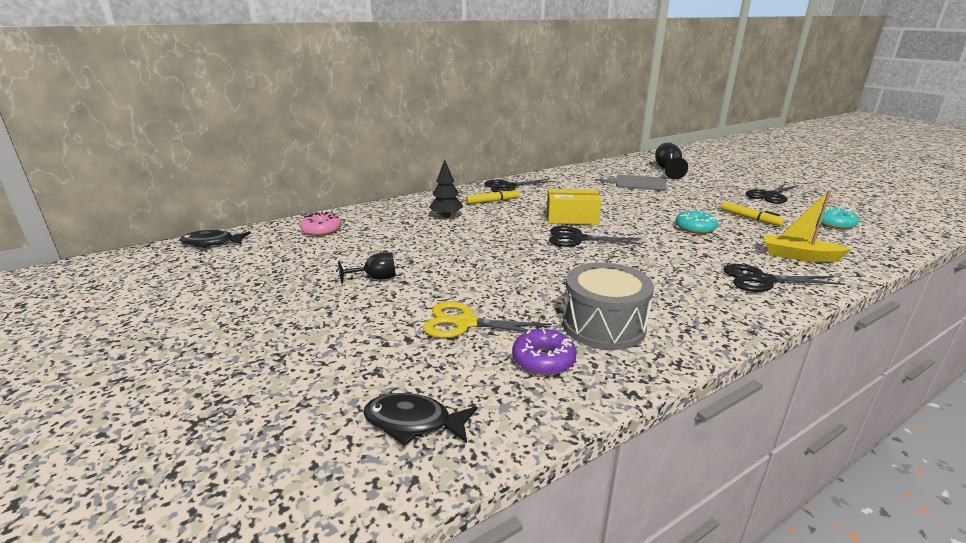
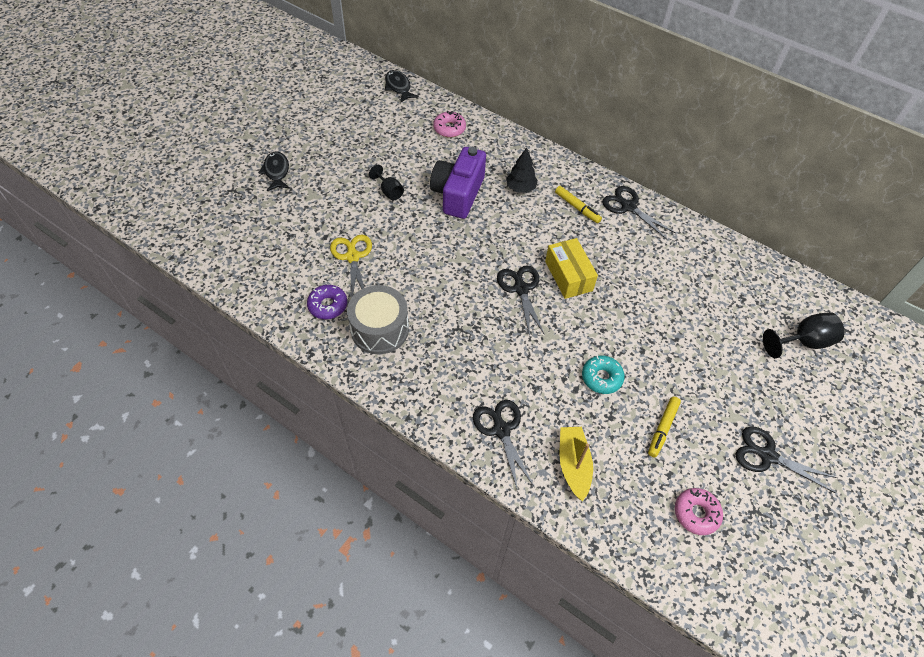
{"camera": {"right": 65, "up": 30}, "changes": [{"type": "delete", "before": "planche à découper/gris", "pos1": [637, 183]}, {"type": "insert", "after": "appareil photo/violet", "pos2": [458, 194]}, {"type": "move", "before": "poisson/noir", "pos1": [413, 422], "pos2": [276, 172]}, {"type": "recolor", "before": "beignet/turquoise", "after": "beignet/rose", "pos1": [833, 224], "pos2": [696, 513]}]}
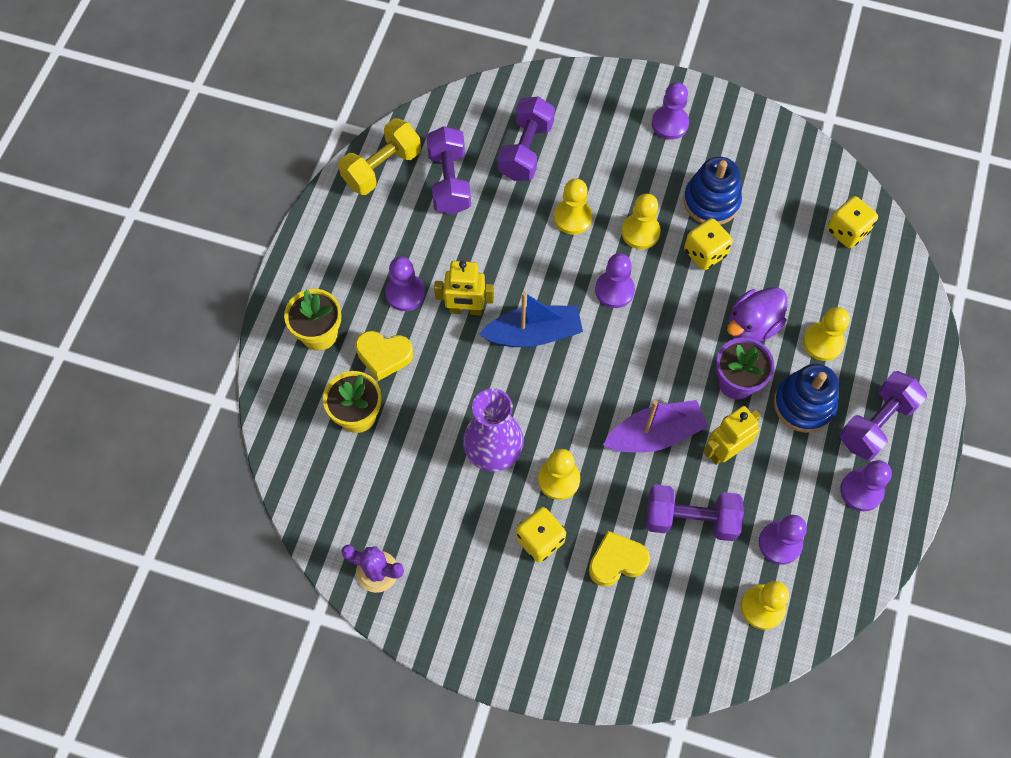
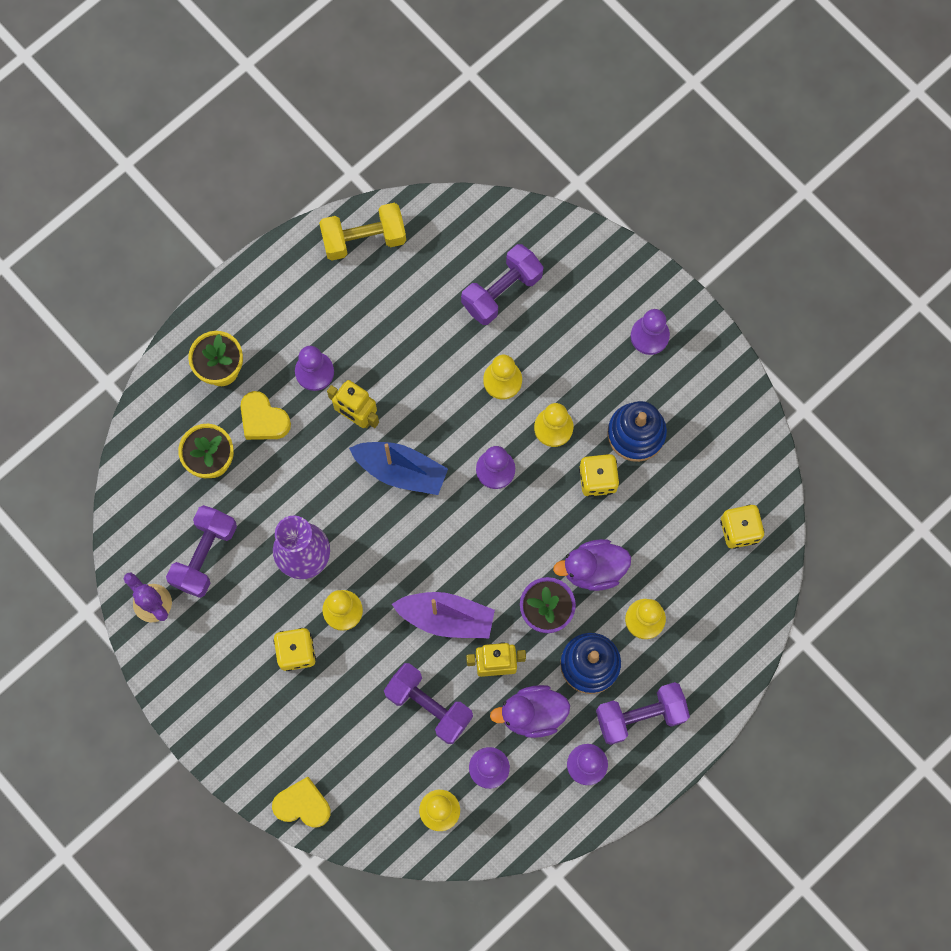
{"camera": {"right": 30, "up": 10}, "changes": [{"type": "insert", "after": "canard/violet", "pos2": [532, 714]}, {"type": "move", "before": "haltère/violet", "pos1": [449, 182], "pos2": [204, 555]}, {"type": "move", "before": "cœur/jaune", "pos1": [616, 561], "pos2": [303, 805]}]}
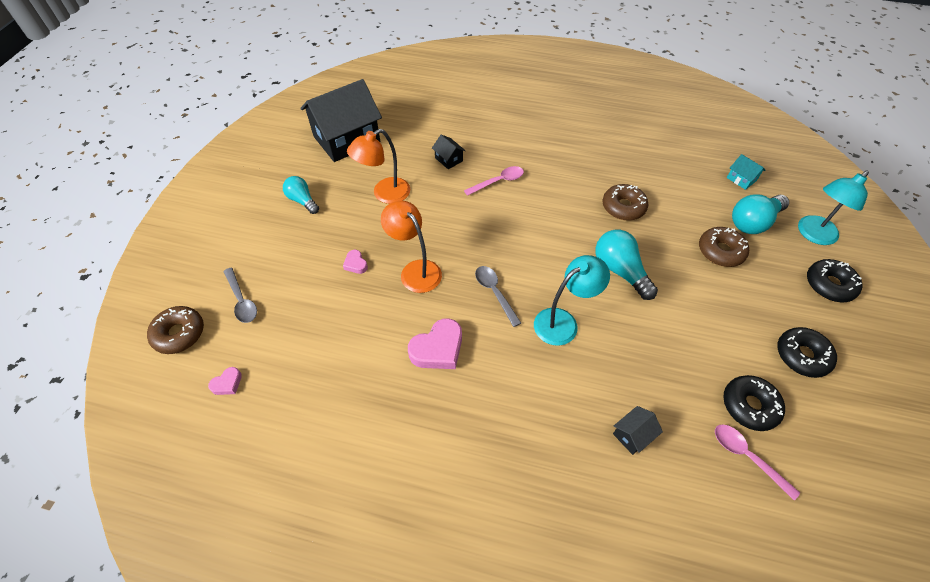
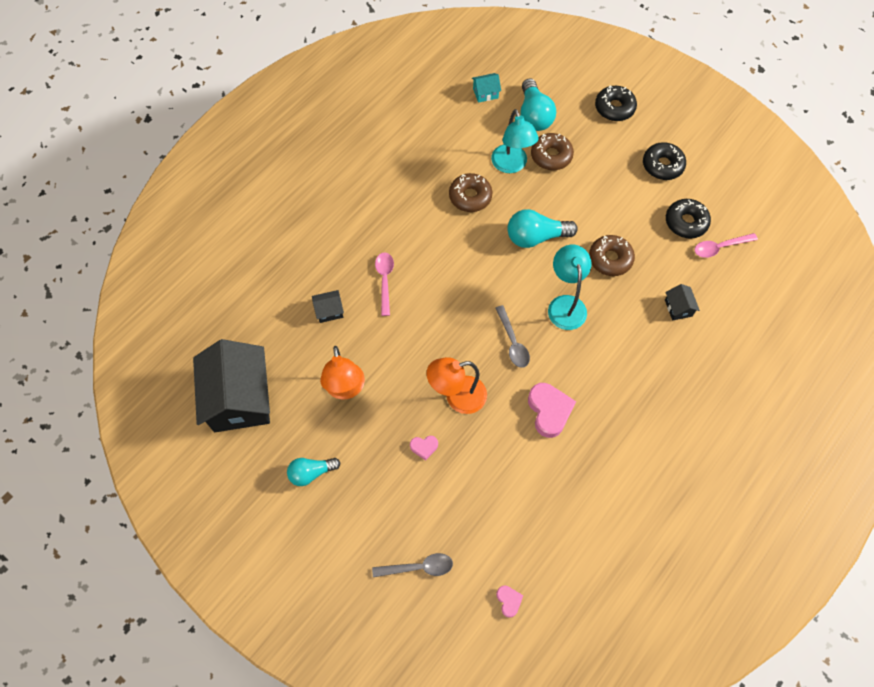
{"camera": {"right": -65, "up": 10}, "changes": [{"type": "move", "before": "beignet/marron", "pos1": [179, 334], "pos2": [610, 259]}, {"type": "move", "before": "lampe/turquoise", "pos1": [813, 235], "pos2": [511, 165]}, {"type": "rotate", "before": "cuillère/gris", "pos1": [494, 292], "pos2": [513, 342], "turn": -105}]}
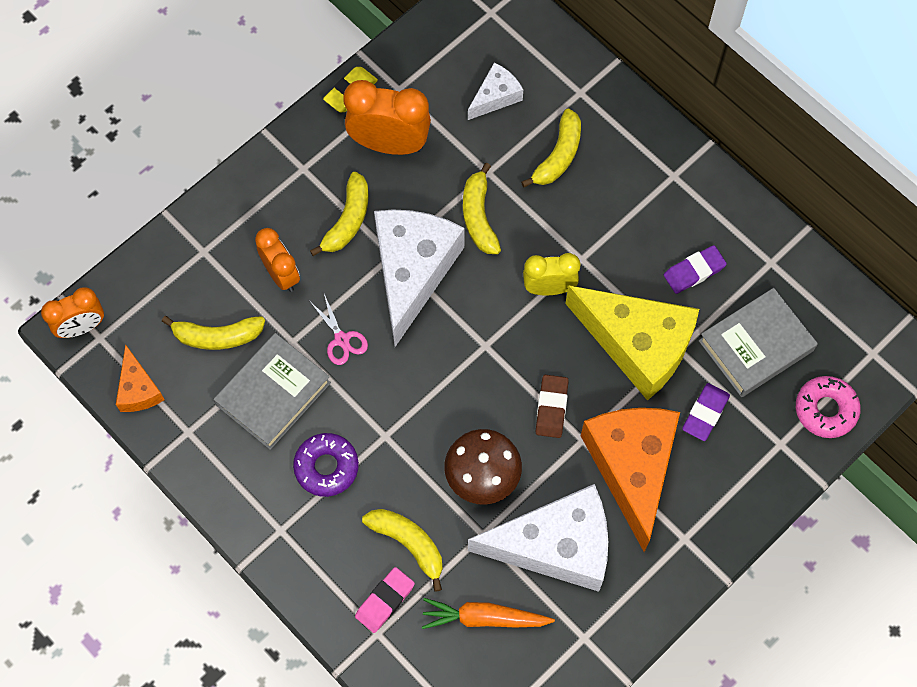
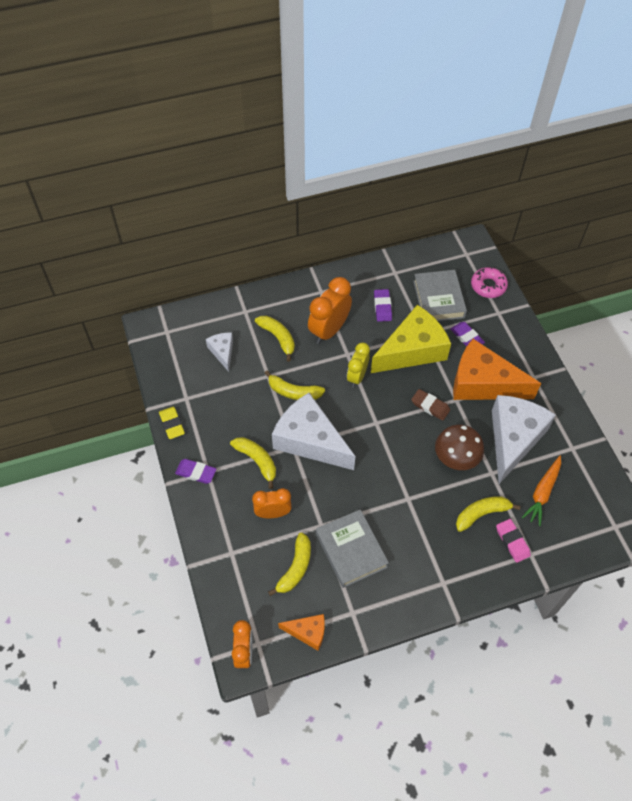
{"camera": {"right": -65, "up": -10}, "changes": [{"type": "delete", "before": "beignet/violet", "pos1": [326, 467]}, {"type": "delete", "before": "ciseaux/rose", "pos1": [342, 339]}, {"type": "insert", "after": "gomme/violet", "pos2": [196, 472]}, {"type": "move", "before": "réveil/orange", "pos1": [389, 144], "pos2": [329, 330]}]}
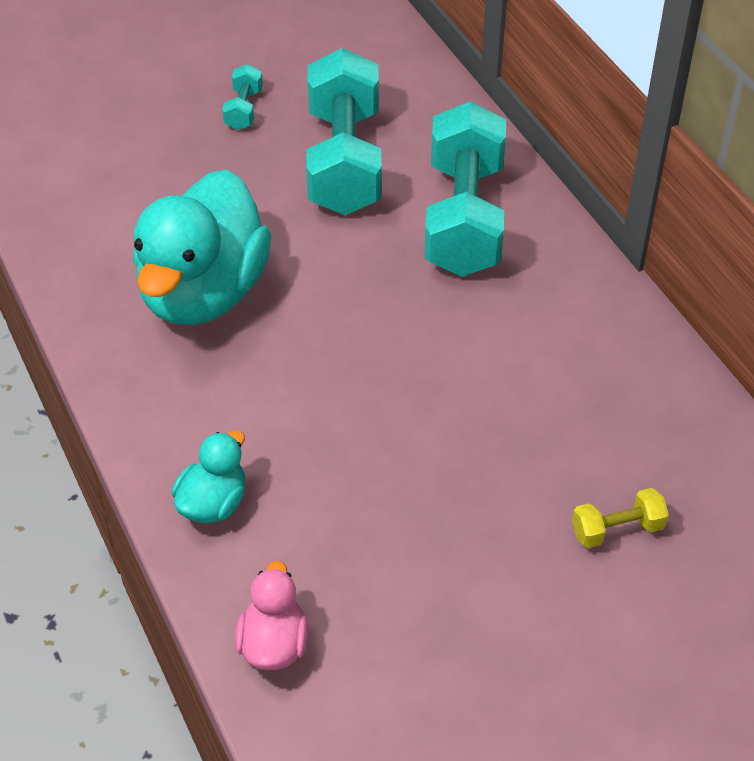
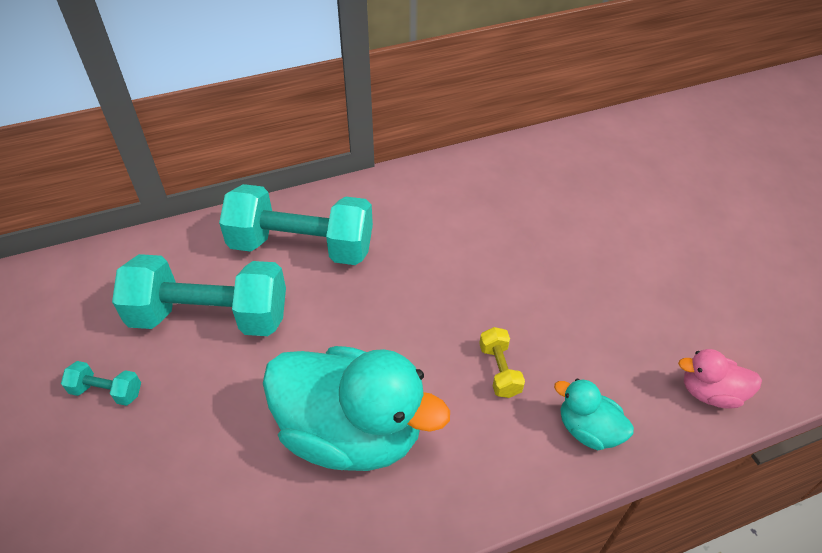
{"camera": {"right": -85, "up": 0}, "changes": [{"type": "move", "before": "haltère/jaune", "pos1": [617, 530], "pos2": [499, 370]}]}
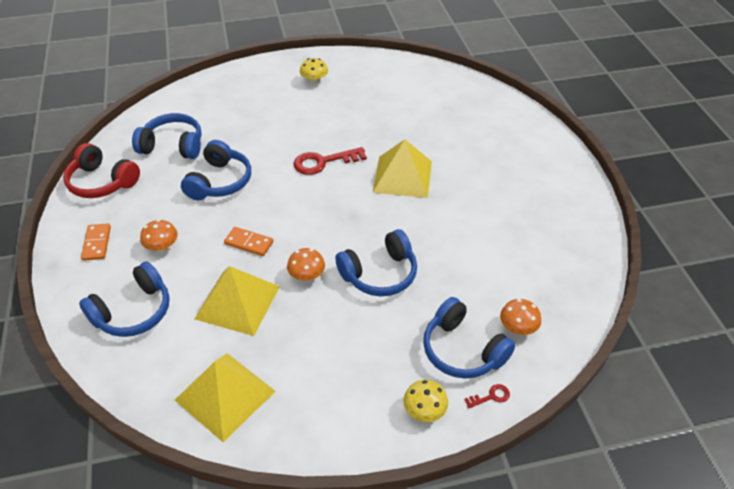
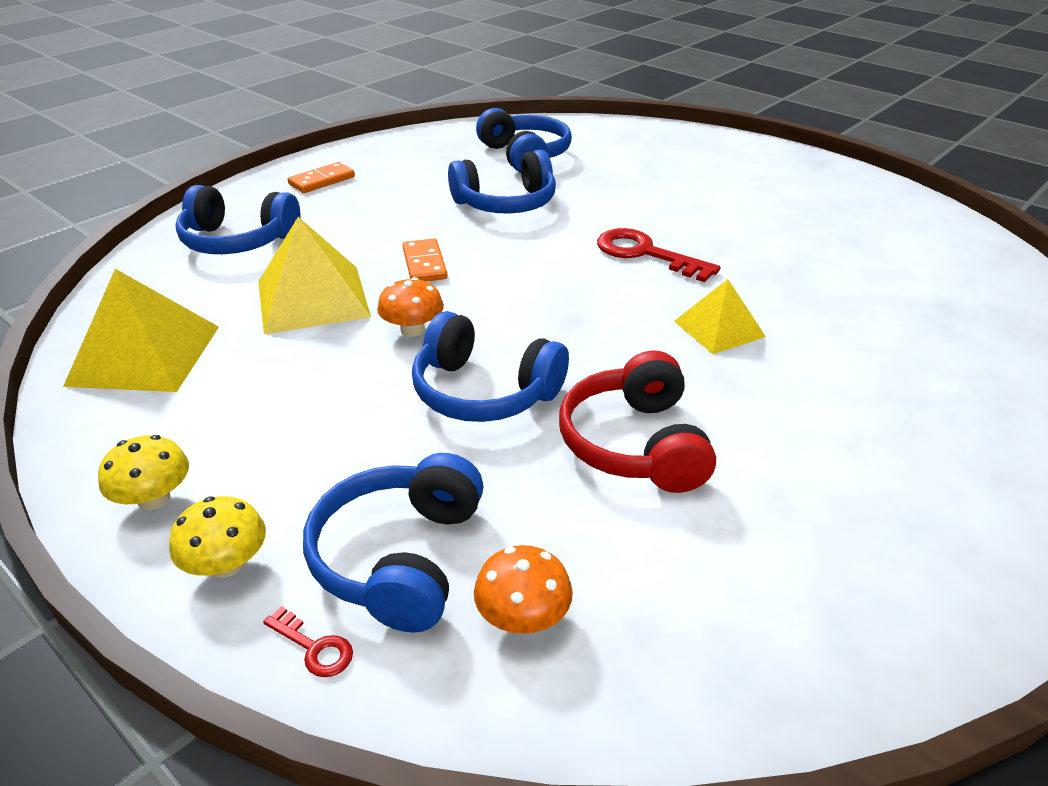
{"camera": {"right": 55, "up": -10}, "changes": [{"type": "delete", "before": "champignon/orange", "pos1": [162, 246]}, {"type": "move", "before": "casque audio/rouge", "pos1": [102, 182], "pos2": [635, 444]}, {"type": "move", "before": "champignon/jaune", "pos1": [314, 81], "pos2": [154, 498]}, {"type": "resize", "before": "pyramide/jaune", "pos1": [402, 176], "pos2": [719, 329], "scale": 0.61}]}
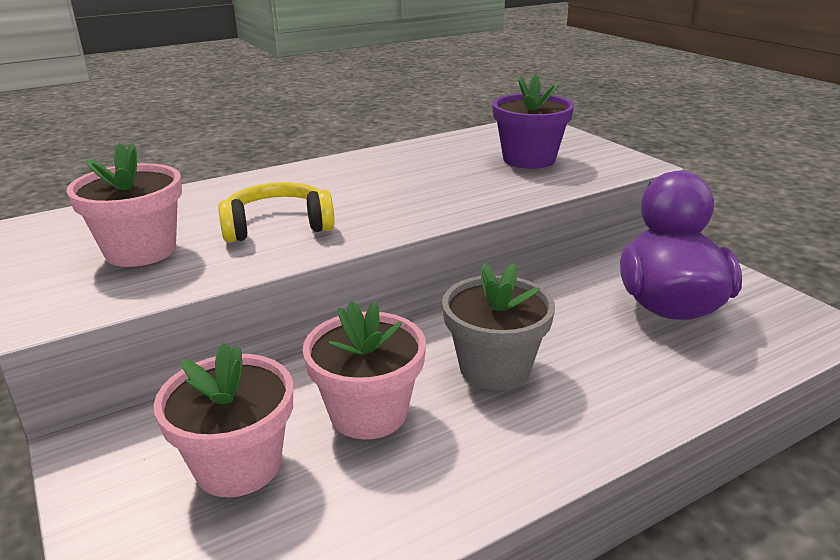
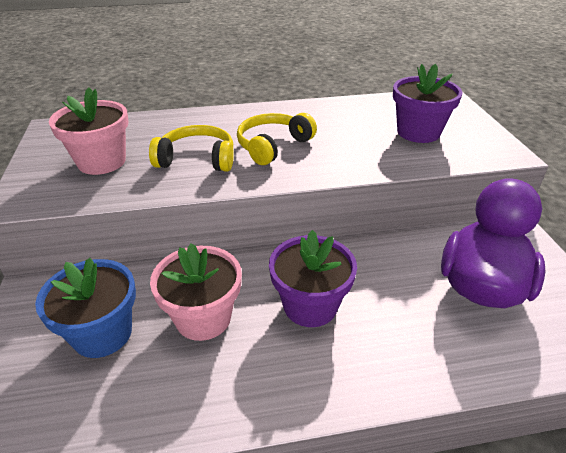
{"camera": {"right": 20, "up": 10}, "changes": [{"type": "insert", "after": "casque audio/jaune", "pos2": [273, 146]}, {"type": "recolor", "before": "pot de fleurs/rose", "after": "pot de fleurs/bleu", "pos1": [238, 465], "pos2": [102, 333]}, {"type": "recolor", "before": "pot de fleurs/gris", "after": "pot de fleurs/violet", "pos1": [494, 368], "pos2": [310, 305]}]}
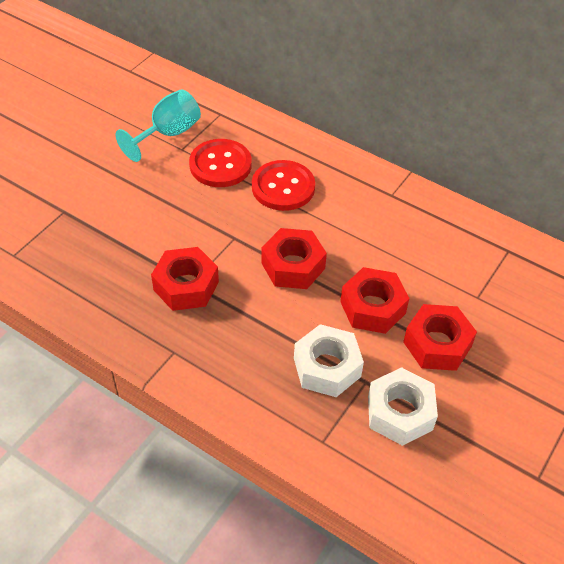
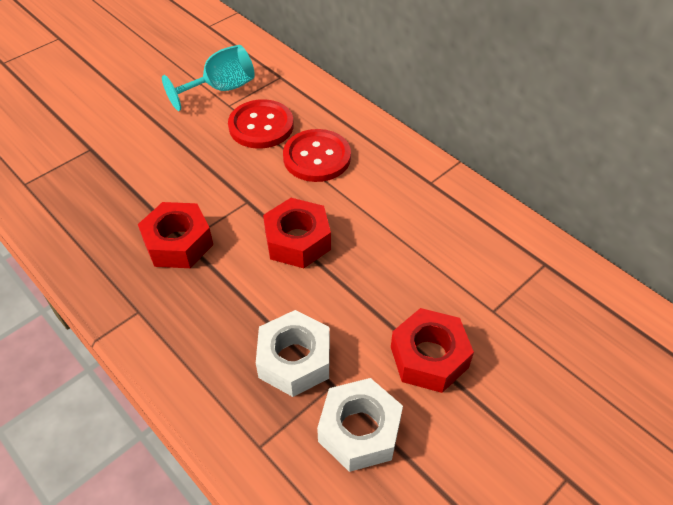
{"camera": {"right": 15, "up": 0}, "changes": [{"type": "delete", "before": "écrou/rouge", "pos1": [373, 307]}]}
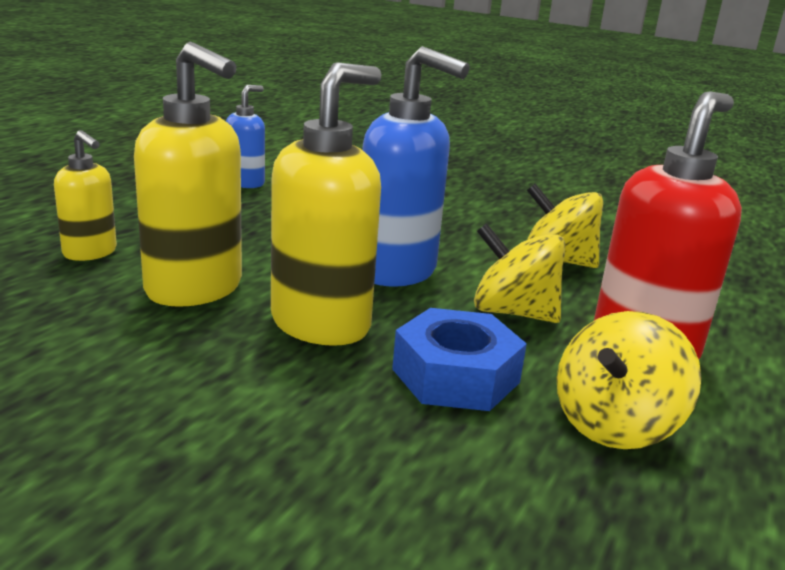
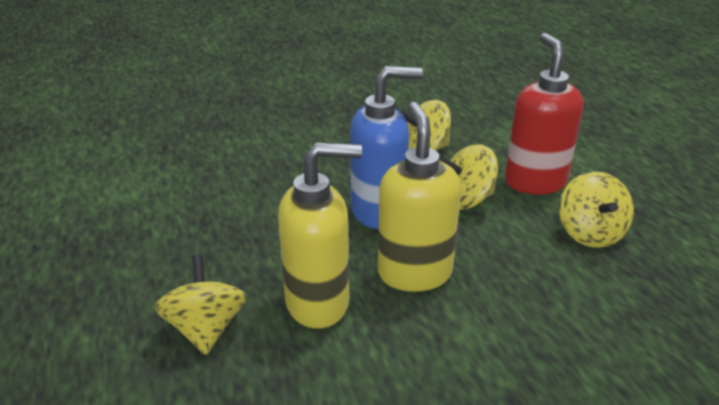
{"camera": {"right": -45, "up": 10}, "changes": [{"type": "delete", "before": "distributeur de savon/bleu", "pos1": [246, 183]}, {"type": "delete", "before": "écrou/bleu", "pos1": [455, 375]}, {"type": "replace", "before": "distributeur de savon/jaune", "after": "toupie/jaune", "pos1": [90, 253], "pos2": [206, 329]}]}
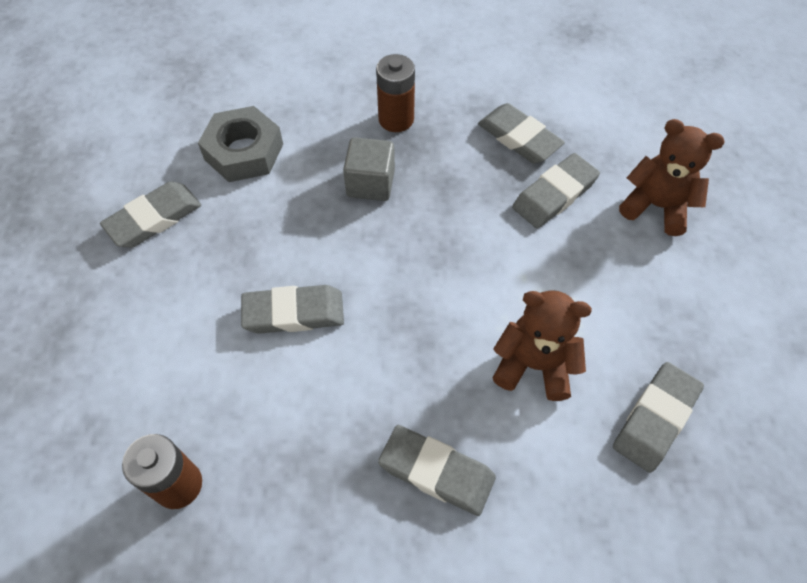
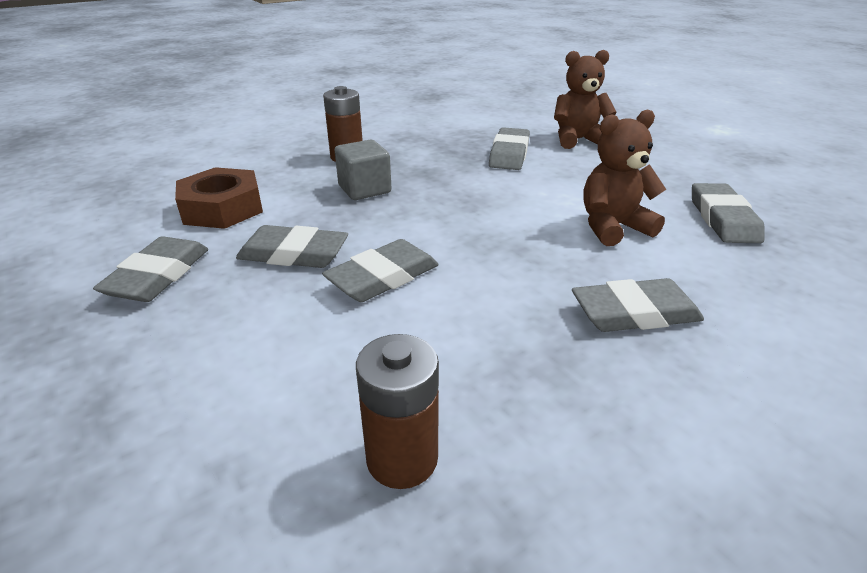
{"camera": {"right": -35, "up": -25}, "changes": [{"type": "move", "before": "gomme/gris", "pos1": [519, 138], "pos2": [294, 254]}, {"type": "recolor", "before": "écrou/gris", "after": "écrou/marron", "pos1": [244, 152], "pos2": [222, 208]}]}
